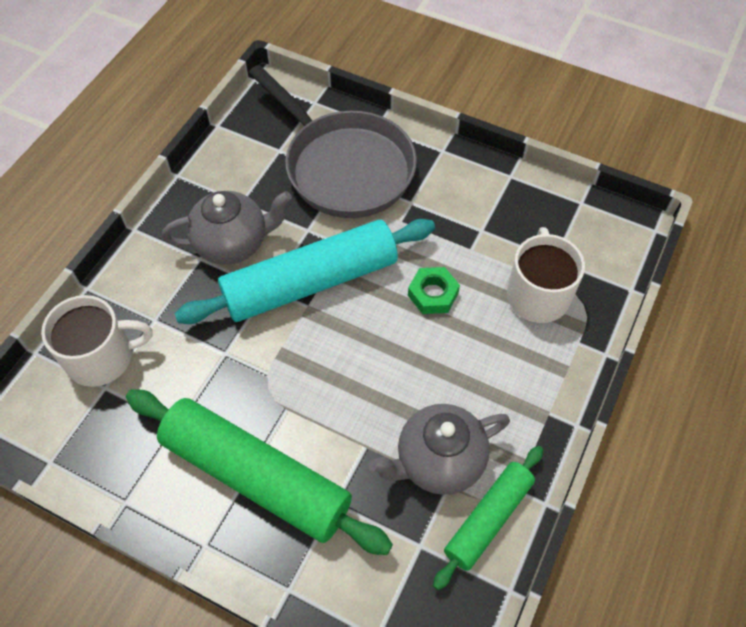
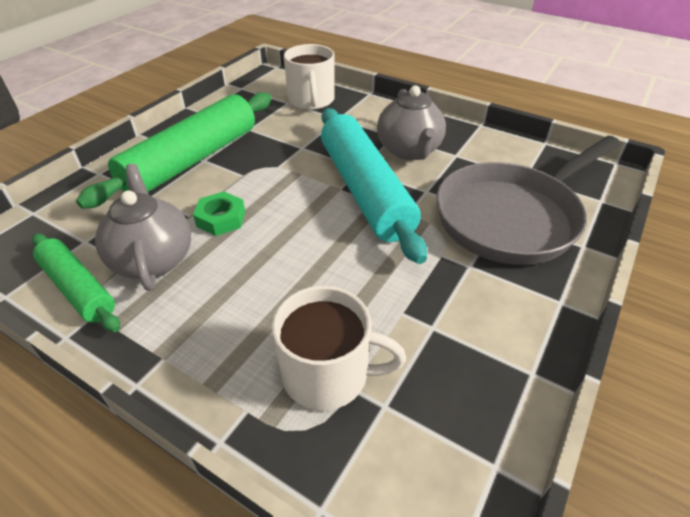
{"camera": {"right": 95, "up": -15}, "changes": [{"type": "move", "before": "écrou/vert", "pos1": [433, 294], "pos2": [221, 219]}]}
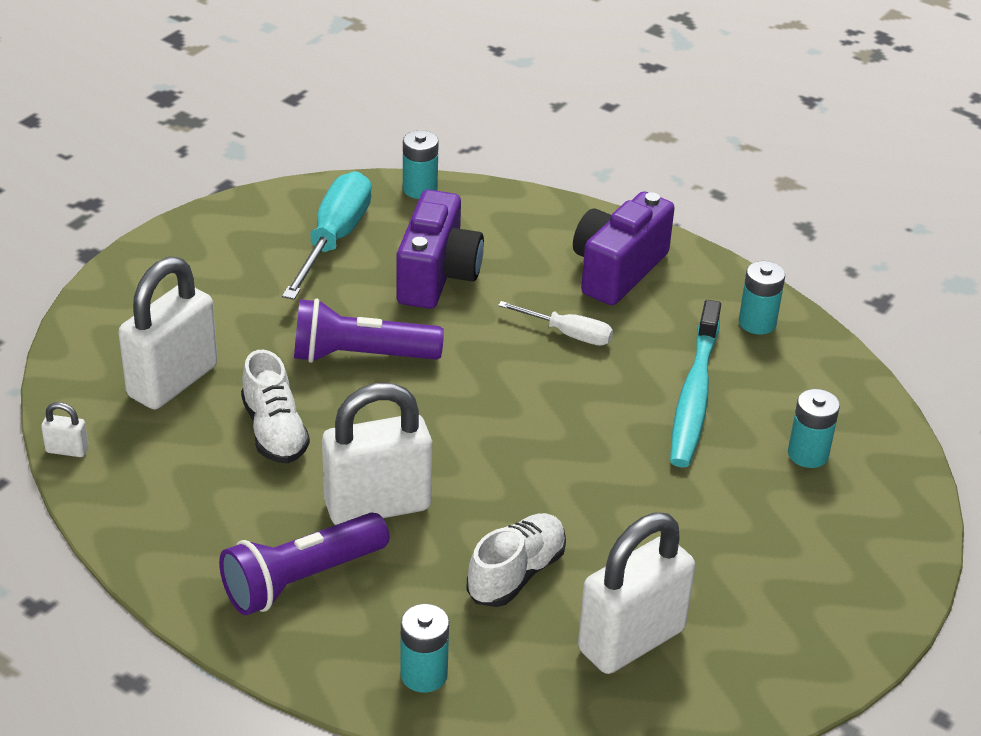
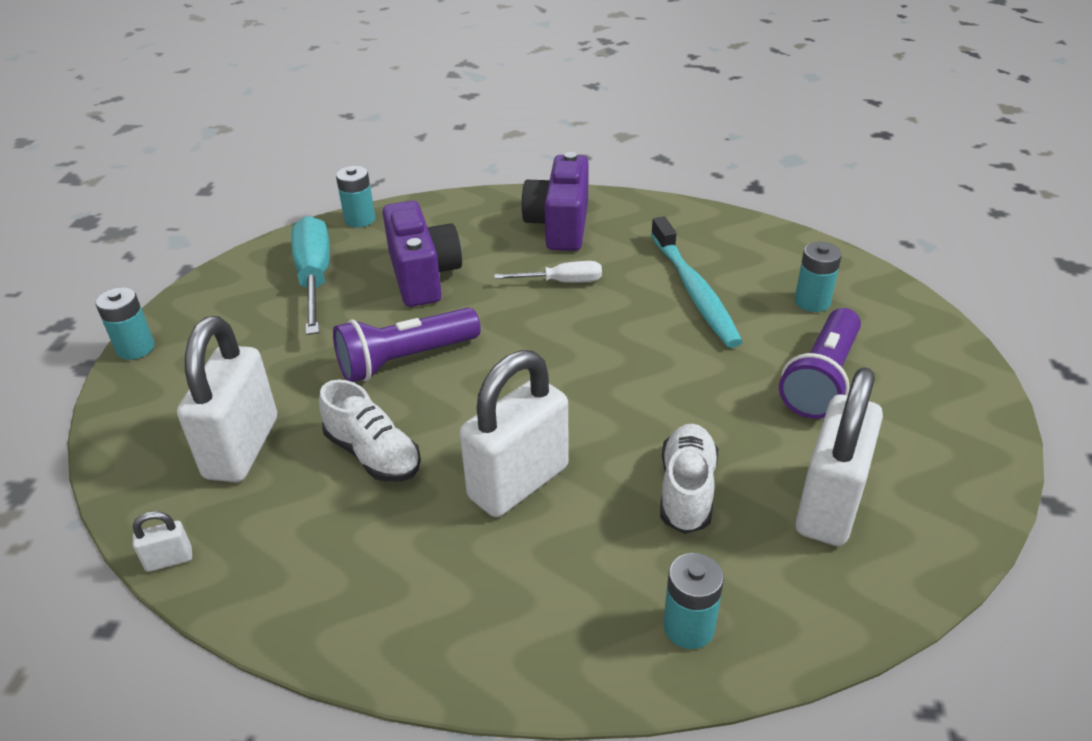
{"camera": {"right": -25, "up": 0}, "changes": [{"type": "move", "before": "lampe de poche/violet", "pos1": [301, 580], "pos2": [821, 379]}, {"type": "move", "before": "pile/turquoise", "pos1": [757, 323], "pos2": [135, 348]}]}
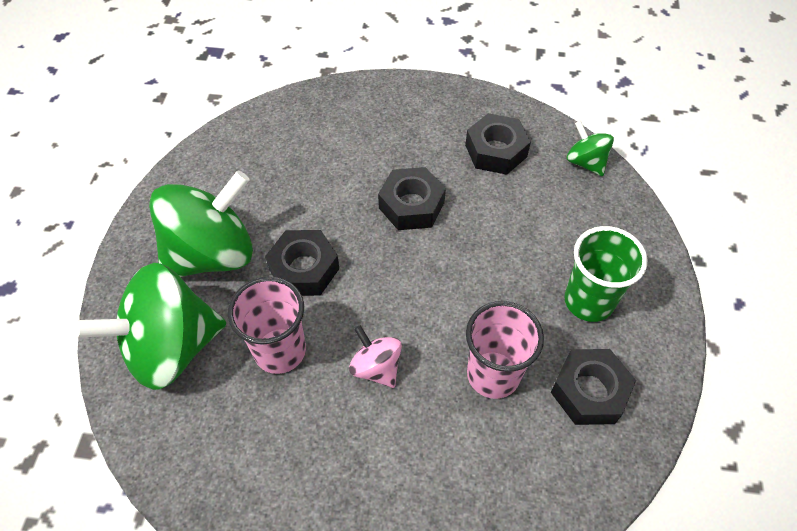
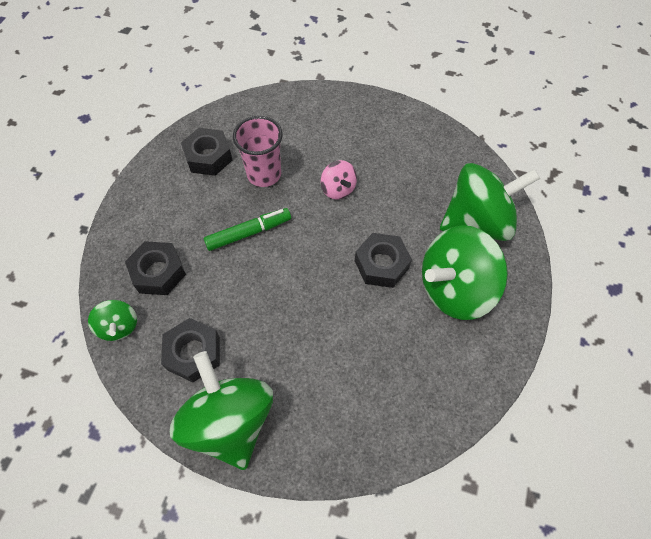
{"camera": {"right": -170, "up": 5}, "changes": [{"type": "delete", "before": "gobelet/rose", "pos1": [280, 351]}, {"type": "delete", "before": "gobelet/vert", "pos1": [588, 301]}, {"type": "insert", "after": "toupie/vert", "pos2": [230, 421]}, {"type": "insert", "after": "feutre/vert", "pos2": [249, 233]}, {"type": "move", "before": "écrou/noir", "pos1": [411, 205], "pos2": [158, 272]}]}
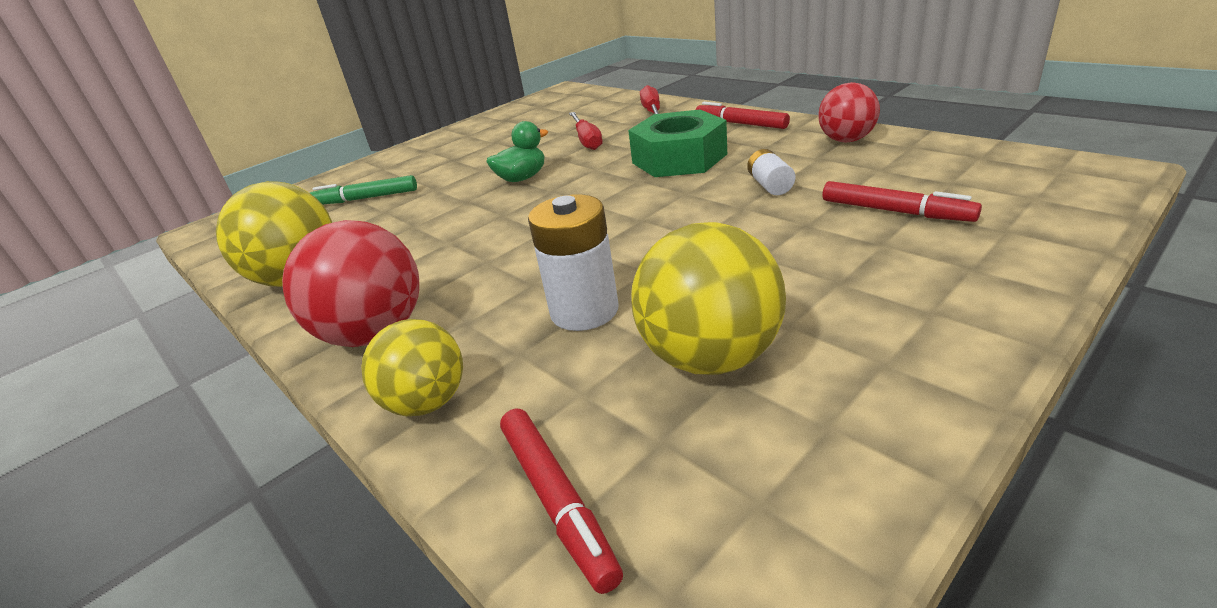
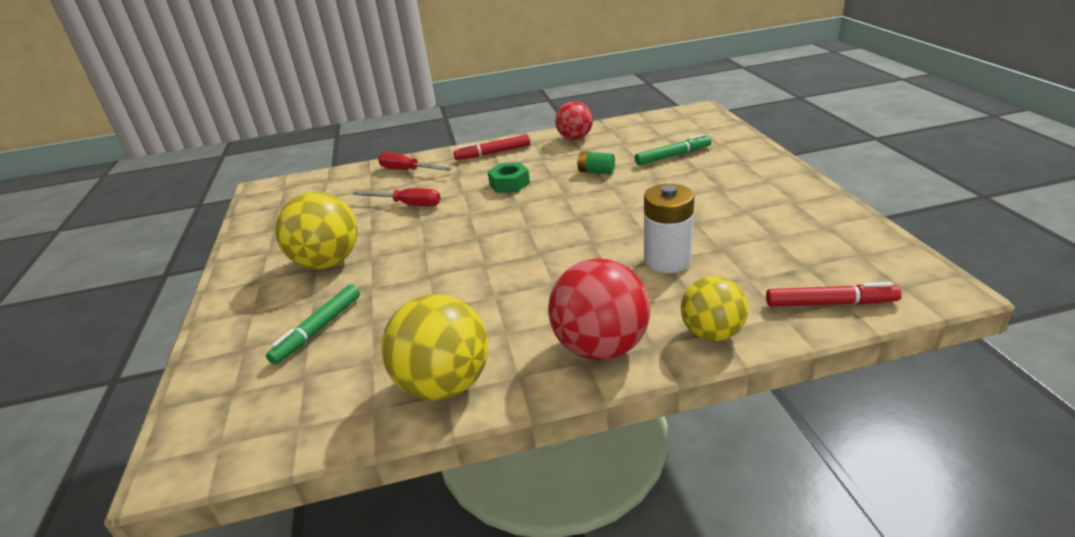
{"camera": {"right": -60, "up": 0}, "changes": [{"type": "delete", "before": "canard/vert", "pos1": [522, 178]}, {"type": "move", "before": "balle/jaune", "pos1": [710, 357], "pos2": [327, 263]}, {"type": "recolor", "before": "pile/blanc", "after": "pile/vert", "pos1": [770, 185], "pos2": [596, 172]}, {"type": "recolor", "before": "feutre/rouge", "after": "feutre/vert", "pos1": [895, 211], "pos2": [672, 156]}, {"type": "resize", "before": "écrou/vert", "pos1": [679, 158], "pos2": [509, 184], "scale": 0.56}]}
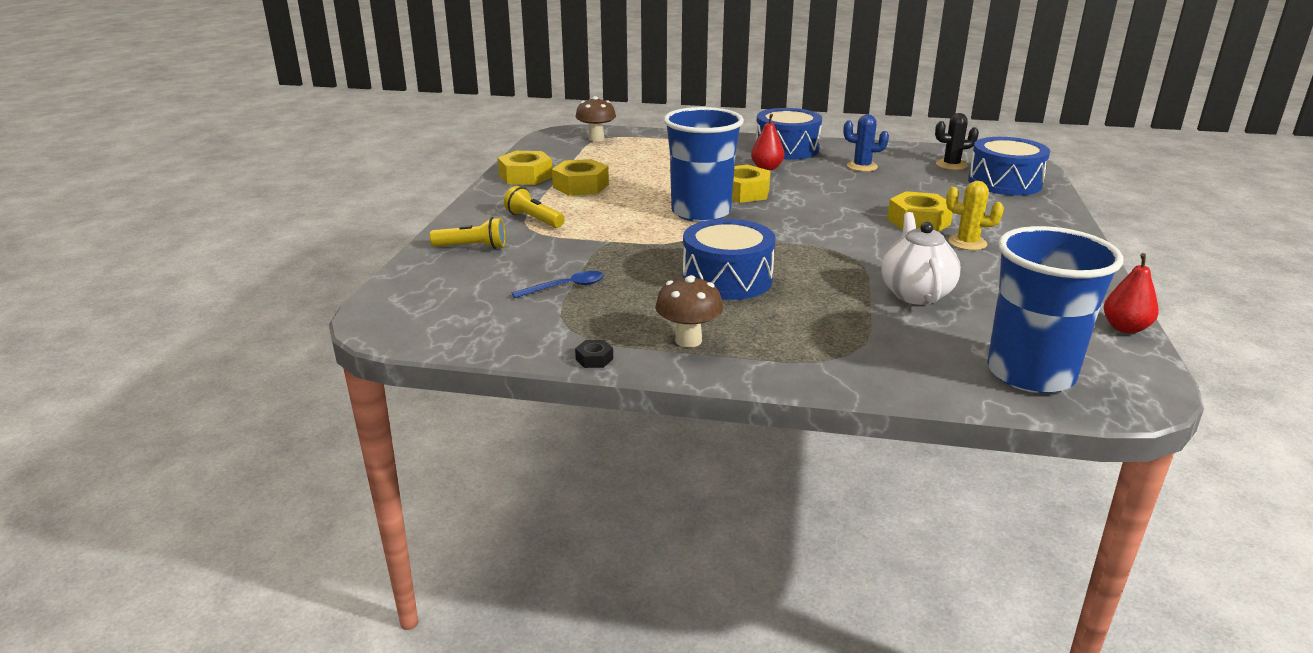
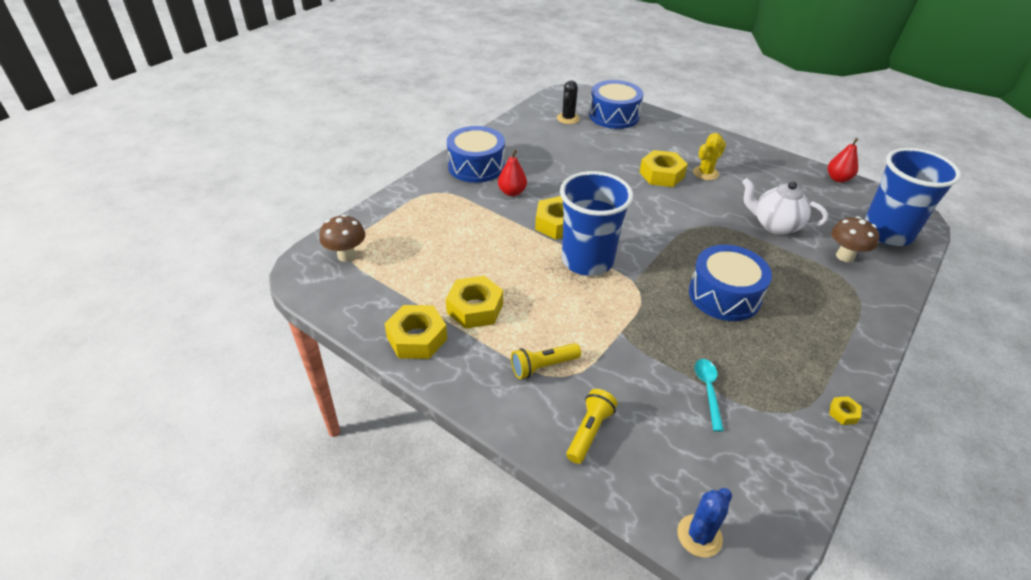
{"camera": {"right": -65, "up": 15}, "changes": [{"type": "move", "before": "champignon/marron", "pos1": [688, 340], "pos2": [844, 256]}, {"type": "move", "before": "cactus/bleu", "pos1": [862, 167], "pos2": [699, 536]}, {"type": "recolor", "before": "cuillère/bleu", "after": "cuillère/turquoise", "pos1": [566, 287], "pos2": [708, 390]}, {"type": "recolor", "before": "écrou/noir", "after": "écrou/jaune", "pos1": [594, 359], "pos2": [843, 413]}]}
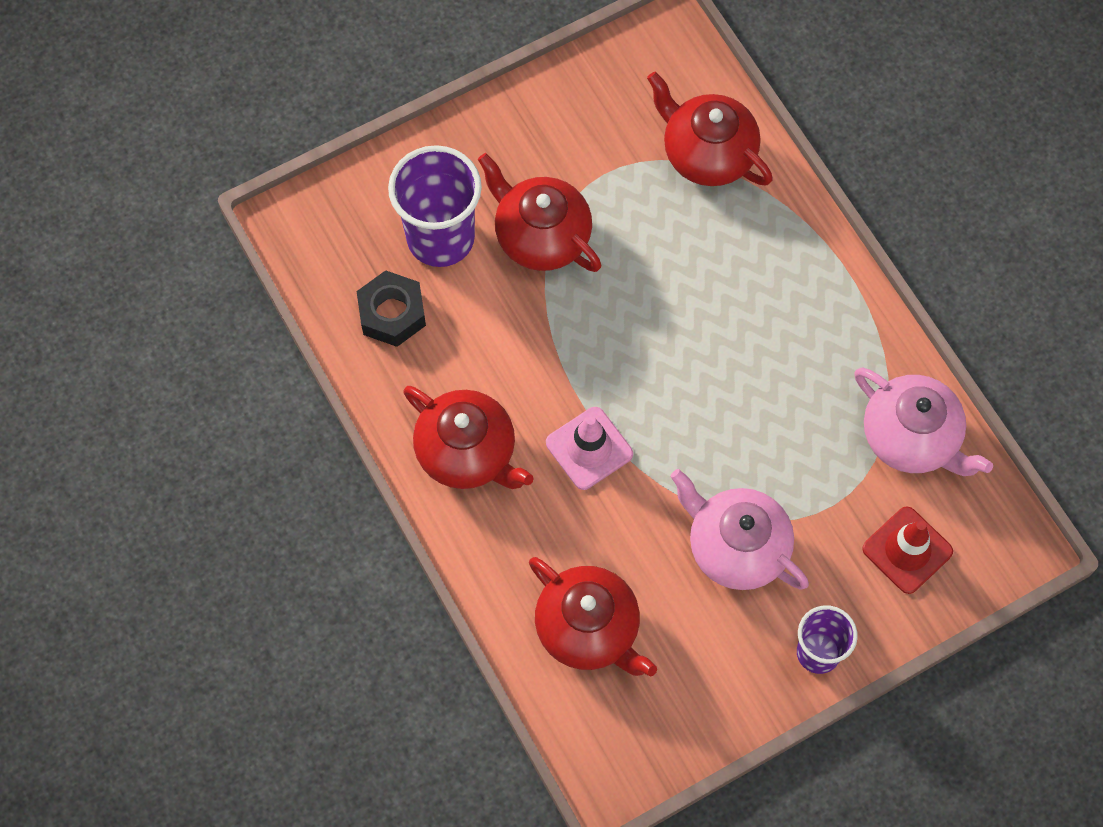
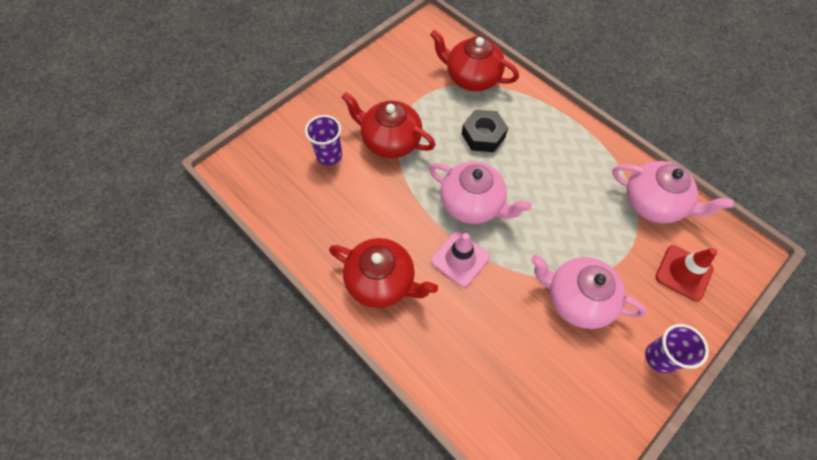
{"camera": {"right": -15, "up": -5}, "changes": [{"type": "delete", "before": "théière/rouge", "pos1": [589, 629]}, {"type": "insert", "after": "théière/rose", "pos2": [472, 204]}, {"type": "move", "before": "écrou/noir", "pos1": [392, 313], "pos2": [483, 135]}, {"type": "resize", "before": "gobelet/violet", "pos1": [440, 238], "pos2": [329, 155], "scale": 0.6}]}
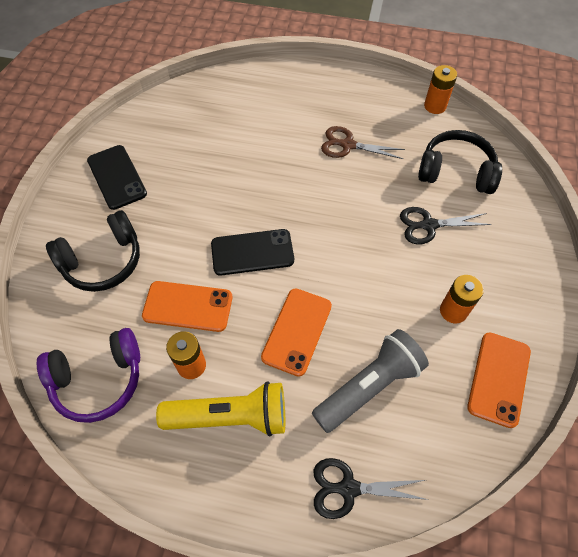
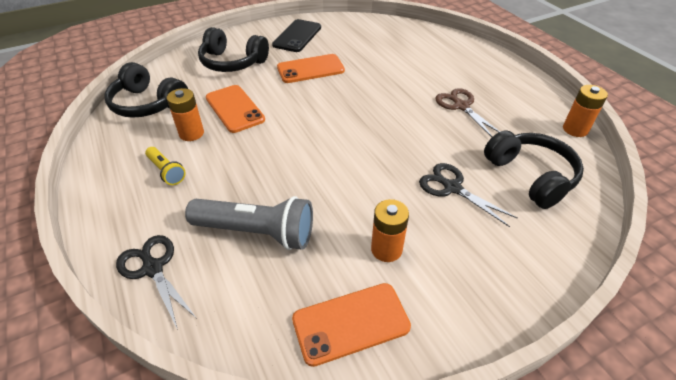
{"camera": {"right": 50, "up": -15}, "changes": [{"type": "delete", "before": "téléphone/noir", "pos1": [252, 252]}, {"type": "move", "before": "téléphone/orange", "pos1": [297, 331], "pos2": [310, 69]}, {"type": "recolor", "before": "casque audio/violet", "after": "casque audio/noir", "pos1": [98, 380], "pos2": [148, 104]}, {"type": "resize", "before": "lampe de poche/jaune", "pos1": [230, 417], "pos2": [166, 171], "scale": 0.52}]}
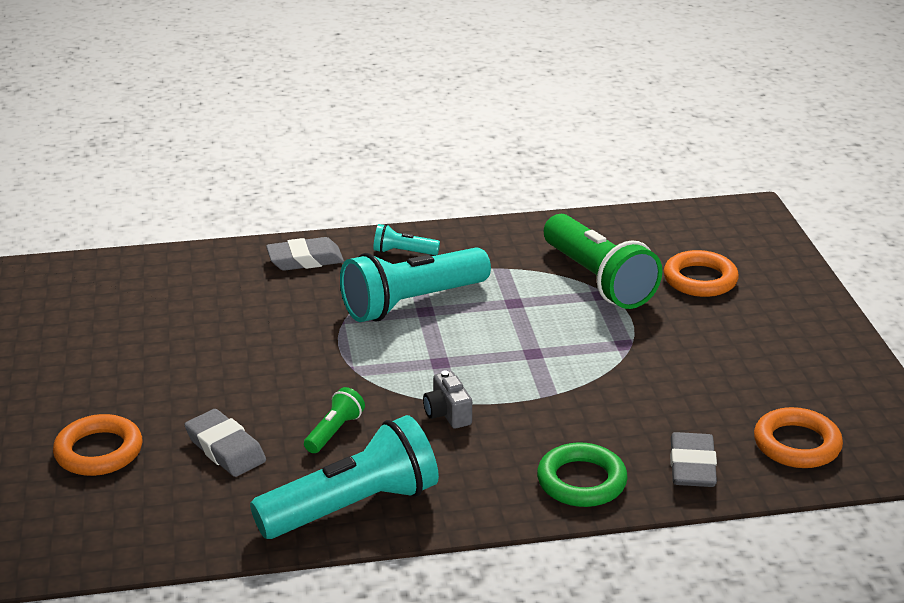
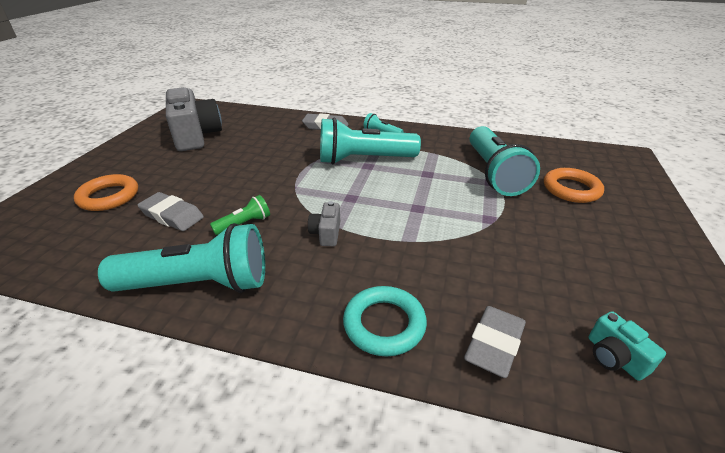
{"camera": {"right": 25, "up": 5}, "changes": [{"type": "insert", "after": "appareil photo/gris", "pos2": [196, 136]}, {"type": "replace", "before": "anneau/orange", "after": "appareil photo/turquoise", "pos1": [797, 444], "pos2": [614, 357]}, {"type": "recolor", "before": "anneau/vert", "after": "anneau/turquoise", "pos1": [581, 481], "pos2": [384, 324]}, {"type": "recolor", "before": "lampe de poche/vert", "after": "lampe de poche/turquoise", "pos1": [598, 280], "pos2": [494, 173]}, {"type": "rotate", "before": "gomme/gris", "pos1": [225, 449], "pos2": [172, 215], "turn": -45}]}
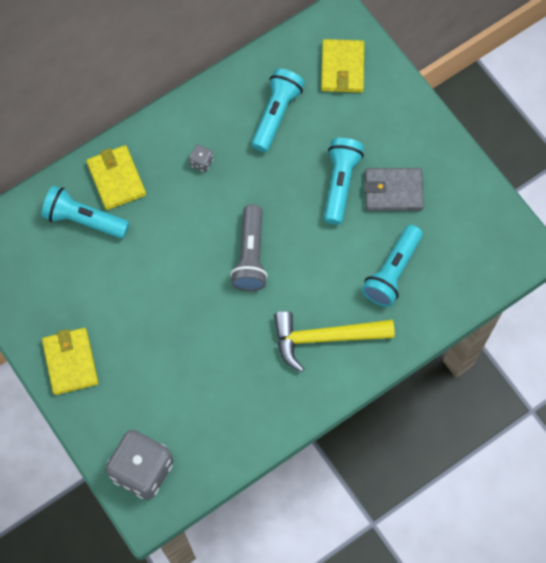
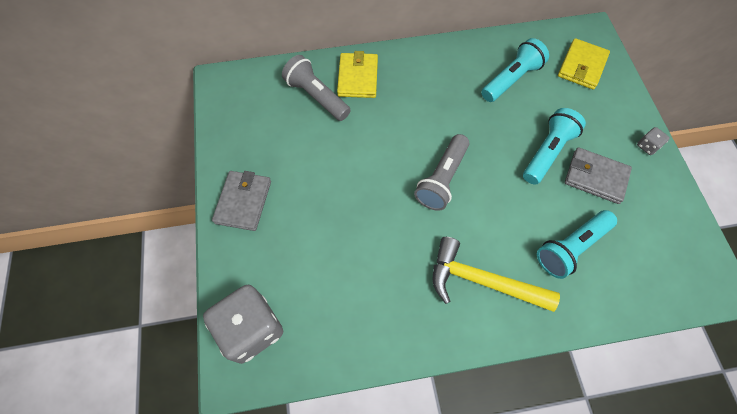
{"camera": {"right": 25, "up": -5}, "changes": [{"type": "move", "before": "dé/gris", "pos1": [201, 162], "pos2": [647, 146]}, {"type": "recolor", "before": "lampe de poche/turquoise", "after": "lampe de poche/gris", "pos1": [84, 219], "pos2": [316, 96]}, {"type": "recolor", "before": "portefeuille/jaune", "after": "portefeuille/gris", "pos1": [70, 362], "pos2": [243, 202]}]}
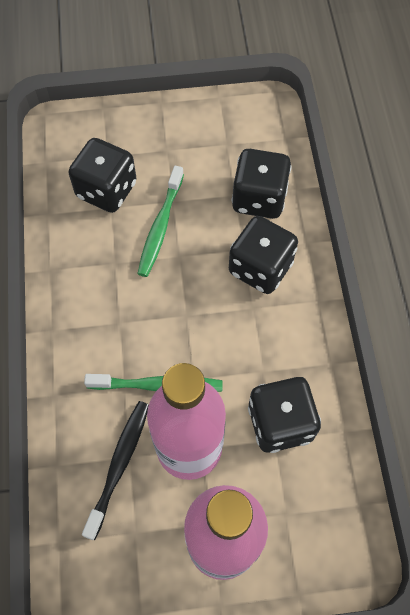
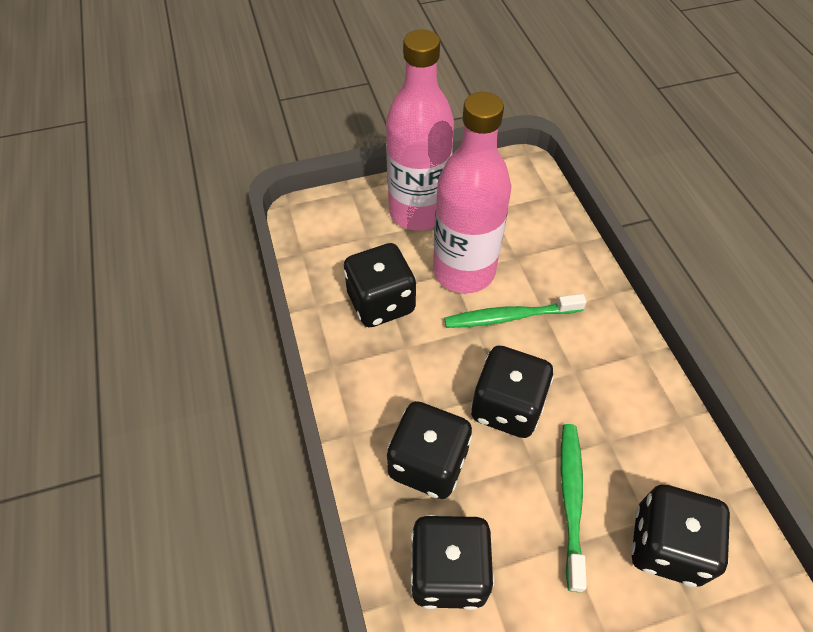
{"camera": {"right": 170, "up": -10}, "changes": [{"type": "delete", "before": "brosse à dents/noir", "pos1": [119, 465]}, {"type": "insert", "after": "dé/noir", "pos2": [507, 407]}]}
